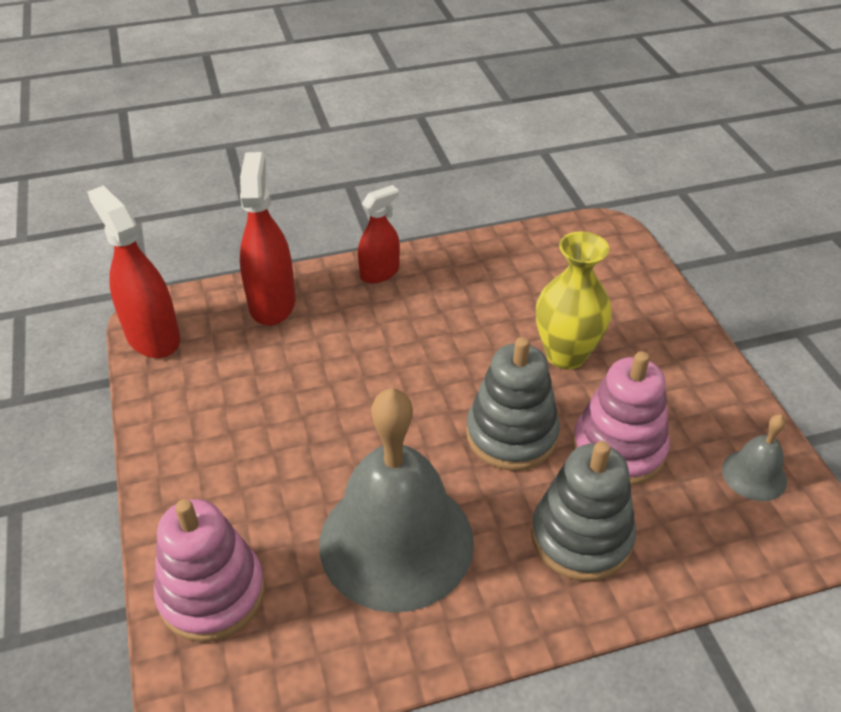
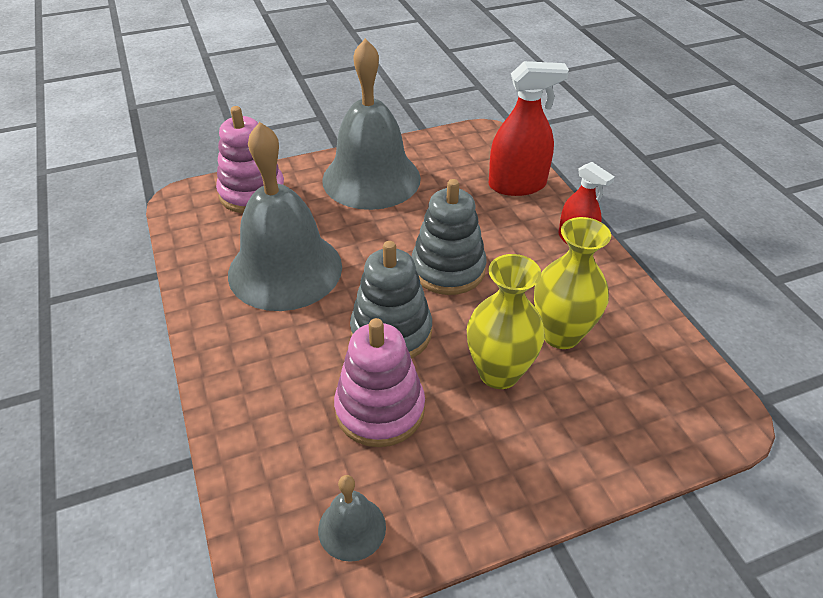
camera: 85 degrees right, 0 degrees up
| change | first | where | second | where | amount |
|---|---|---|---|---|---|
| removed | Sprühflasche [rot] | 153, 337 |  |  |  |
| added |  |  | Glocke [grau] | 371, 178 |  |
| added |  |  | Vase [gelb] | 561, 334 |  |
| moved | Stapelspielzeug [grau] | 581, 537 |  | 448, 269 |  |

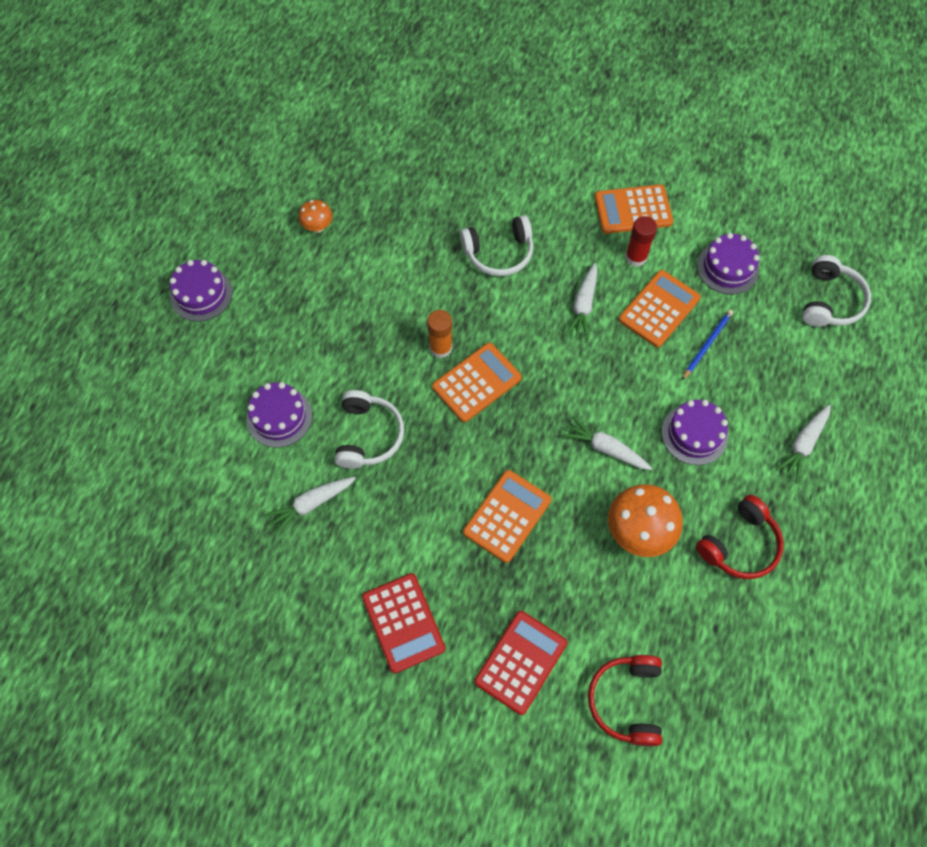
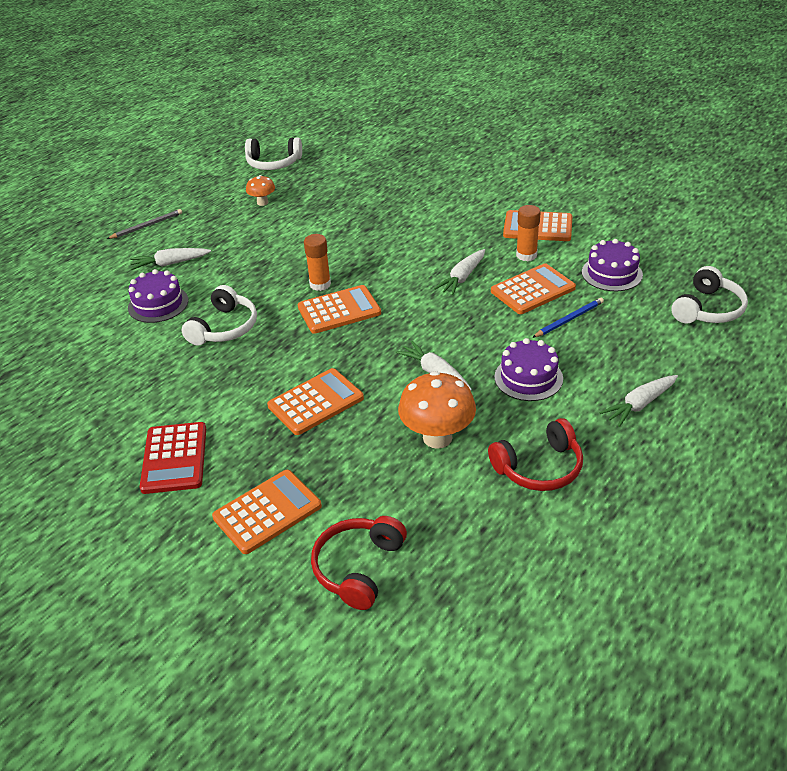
camera: 20 degrees right, 25 degrees down
| change | first | where | second | where | amount |
|---|---|---|---|---|---|
| moved | Karotte [weiß] | 311, 504 |  | 170, 263 |  |
| moved | Kopfhörer [weiß] | 499, 253 |  | 273, 163 |  |
| replaced | Kuchen [lila] | 201, 294 | Bleistift [grau] | 147, 226 |  |
| recoloured | Taschenrechner [rot] | 520, 662 | Taschenrechner [orange] | 267, 512 |  |
| recoloured | Klebestift [rot] | 636, 257 | Klebestift [orange] | 526, 255 |  |

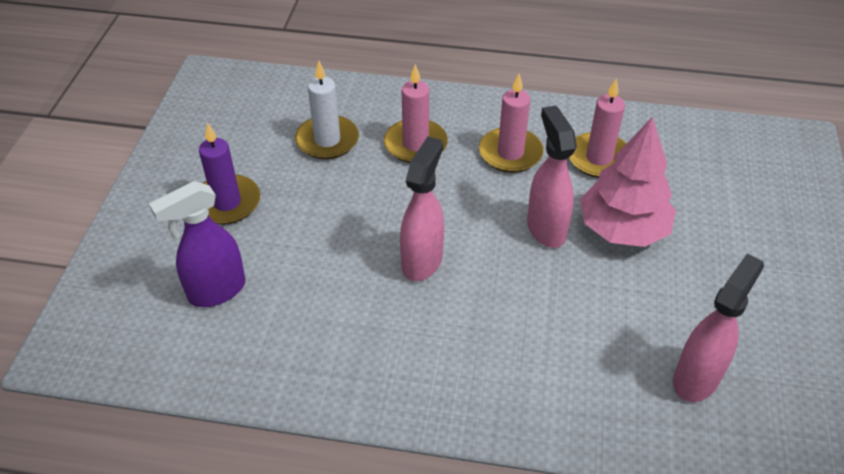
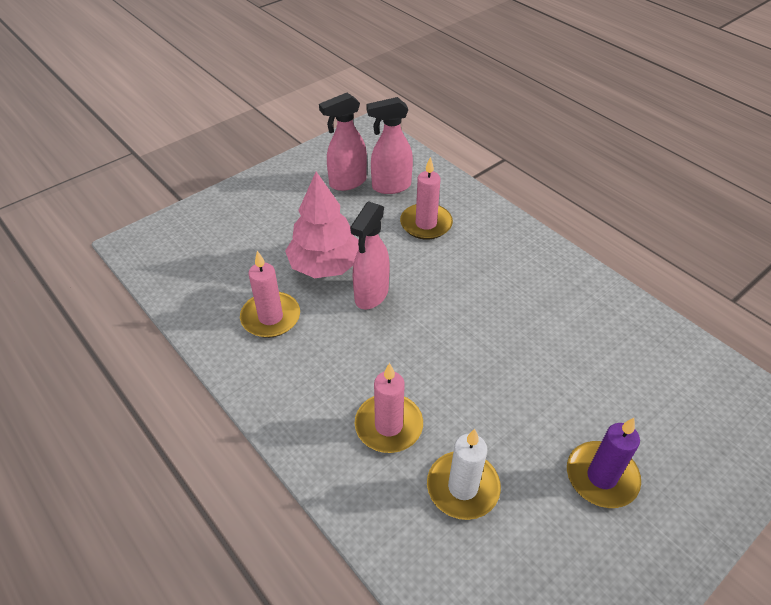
camera: 140 degrees left, 0 degrees up
| change | first | where | second | where | amount |
|---|---|---|---|---|---|
| removed | Sprühflasche [lila] | 216, 291 |  |  |  |
| moved | Sprühflasche [rosa] | 422, 261 |  | 347, 182 |  |
| moved | Kerze [rosa] | 510, 153 |  | 426, 224 |  |

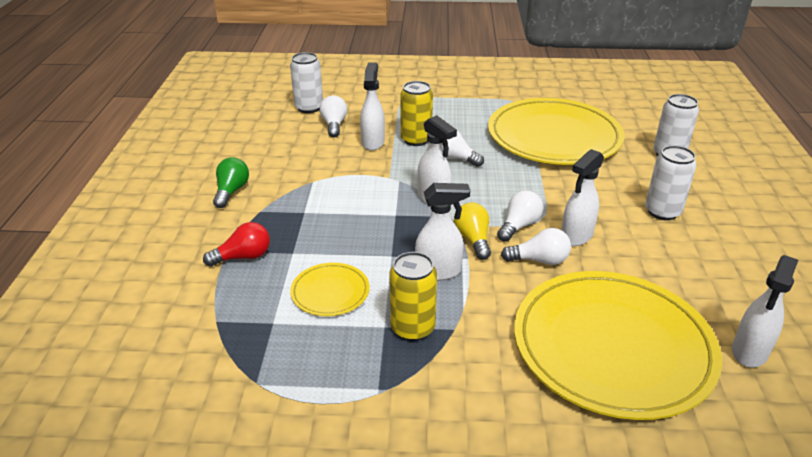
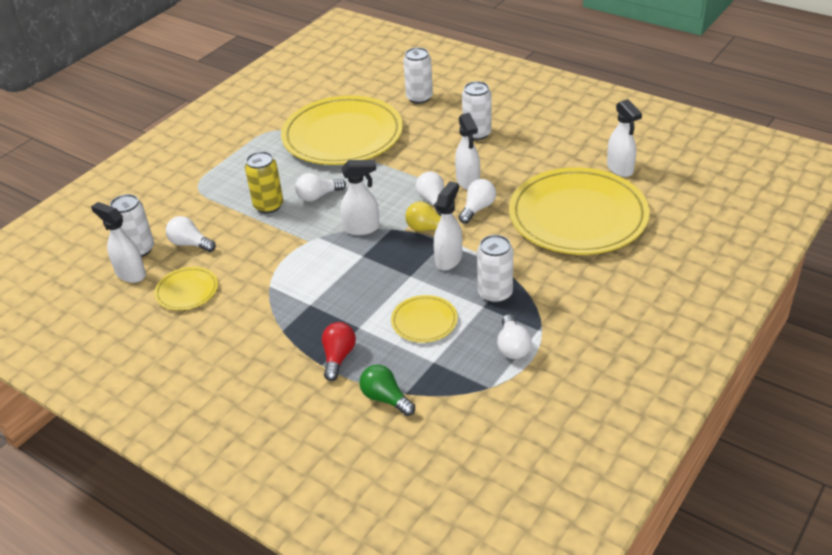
camera: 55 degrees left, 5 degrees up
| change | first | where | second | where | amount |
|---|---|---|---|---|---|
| added |  |  | Teller [gelb] | 187, 291 |  |
| added |  |  | Glühbirne [weiß] | 512, 347 |  |
| moved | Glühbirne [grün] | 231, 191 |  | 385, 398 |  |
| moved | Sprühflasche [weiß] | 373, 142 |  | 130, 274 |  |
| recoloured | Dose [gelb] | 412, 328 | Dose [weiß] | 495, 293 |  |

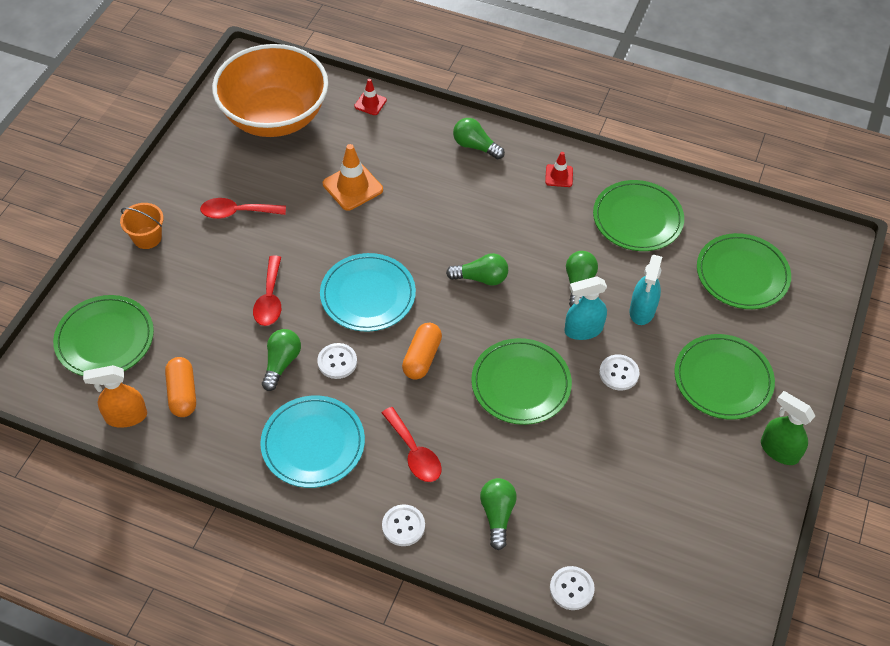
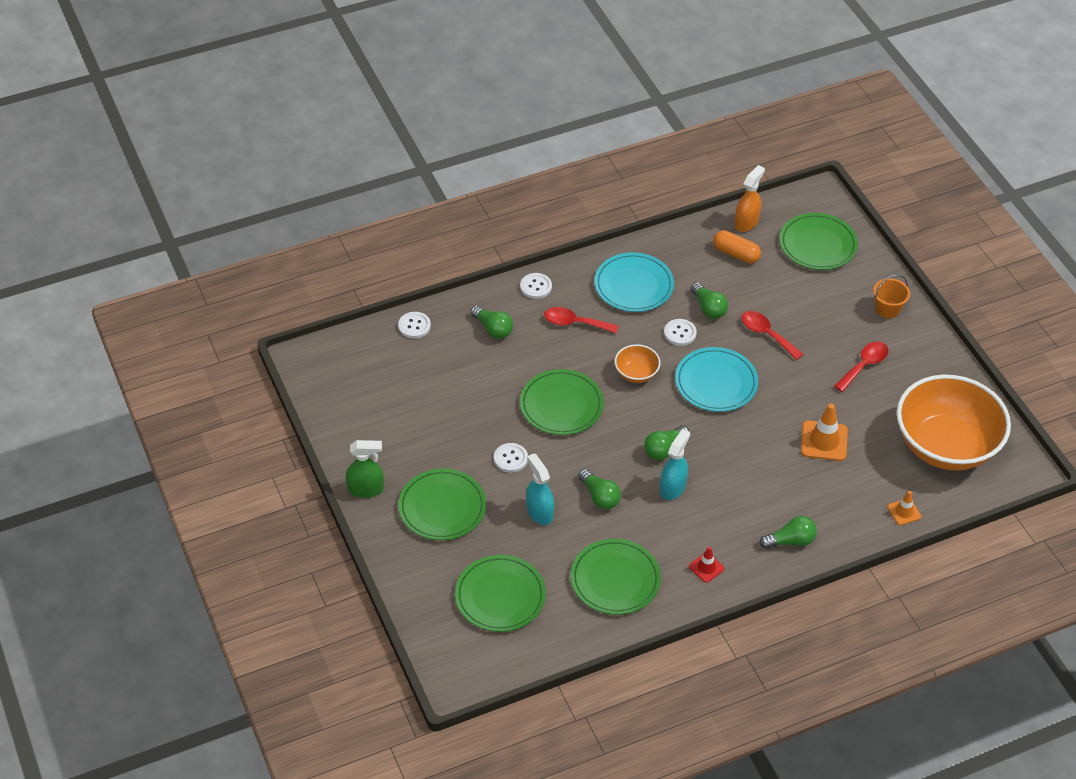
camera: 135 degrees right, 5 degrees down
| change | first | where | second | where | amount |
|---|---|---|---|---|---|
| moved | Sprühflasche [türkis] | 583, 330 |  | 672, 487 |  |
| replaced | Kapsel [orange] | 422, 358 | Schüssel [orange] | 636, 373 |  |
| recoloured | Leitkegel [rot] | 370, 103 | Leitkegel [orange] | 904, 512 |  |

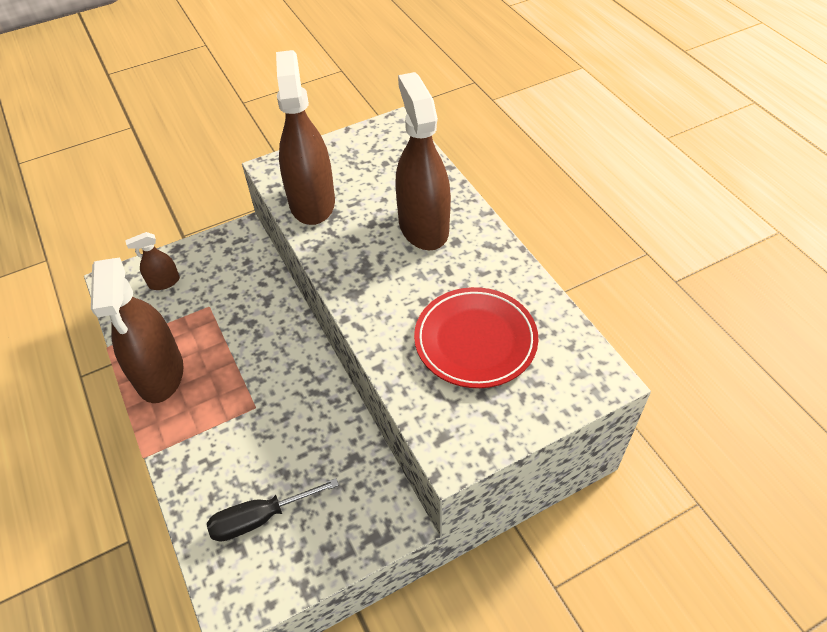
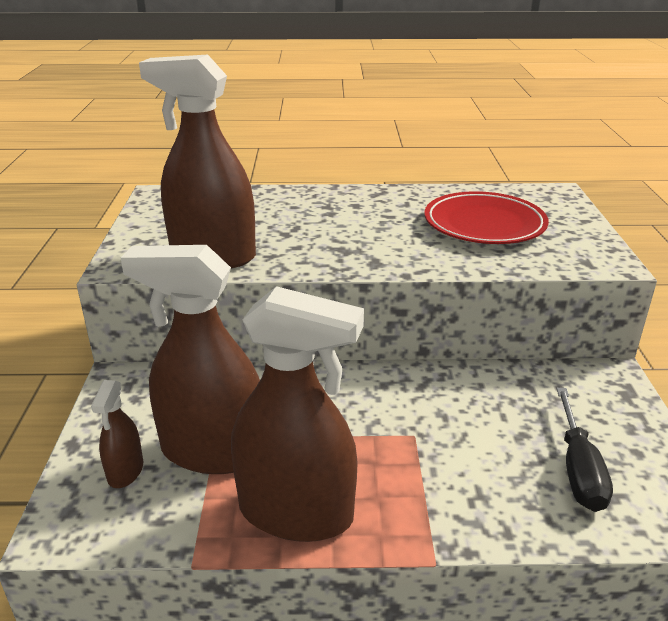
camera: 65 degrees left, 20 degrees down
| change | first | where | second | where | amount |
|---|---|---|---|---|---|
| moved | Sprühflasche [braun] | 423, 227 |  | 213, 451 |  |

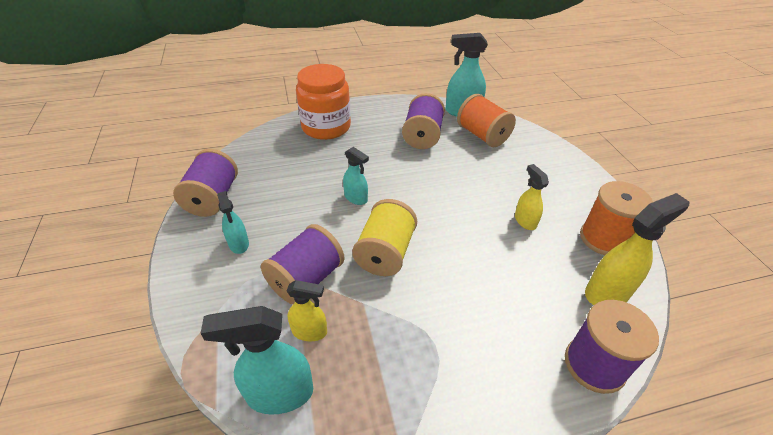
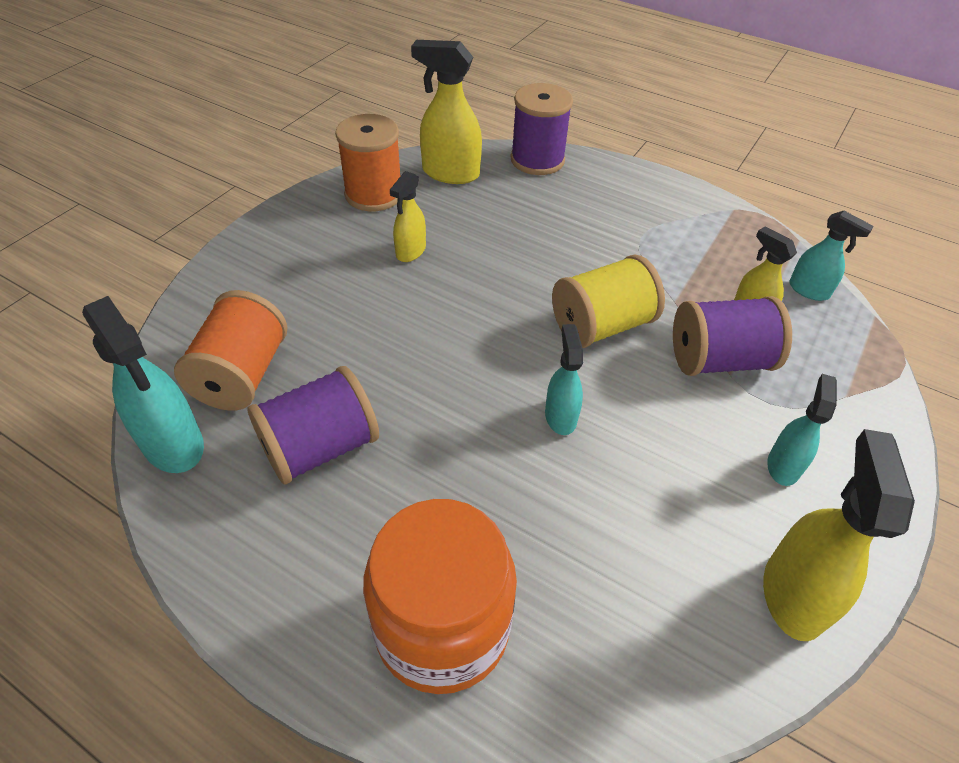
camera: 135 degrees left, 5 degrees up
| change | first | where | second | where | amount |
|---|---|---|---|---|---|
| replaced | Garnrolle [lila] | 213, 198 | Sprühflasche [gelb] | 793, 594 |  |
| resized | Sprühflasche [türkis] | 279, 394 |  | 809, 290 | x0.60 |

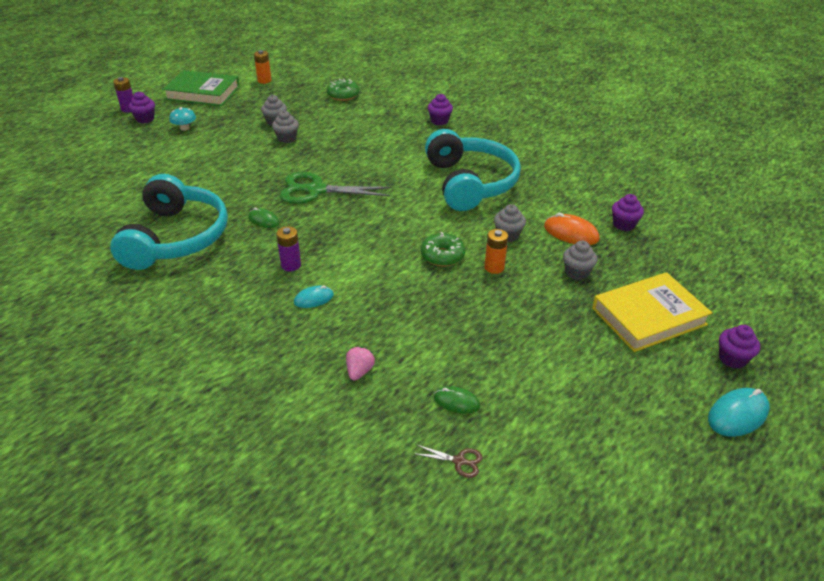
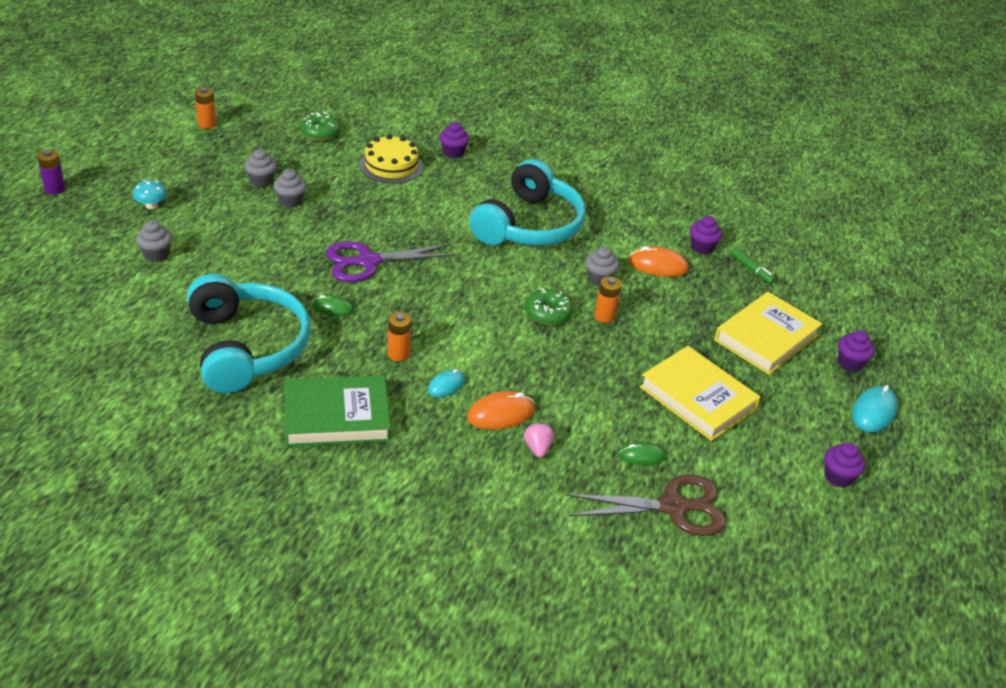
camera: 25 degrees left, 0 degrees up
| change | first | where | second | where | amount |
|---|---|---|---|---|---|
| added |  |  | Kuchen [gelb] | 391, 165 |  |
| added |  |  | Computermaus [orange] | 500, 414 |  |
| added |  |  | Buch [gelb] | 697, 398 |  |
| added |  |  | Filzstift [grün] | 751, 269 |  |
| moved | Muffin [lila] | 145, 119 |  | 838, 477 |  |
| moved | Buch [grün] | 203, 93 |  | 336, 417 |  |
| moved | Muffin [grau] | 576, 272 |  | 156, 254 |  |
| recoloured | Batterie [lila] | 291, 265 | Batterie [orange] | 398, 354 |  |
| recoloured | Schere [grün] | 316, 190 | Schere [lila] | 368, 261 |  |
| turned | Kopfhörer [türkis] | 470, 183 |  | 529, 225 | 60 degrees clockwise |
| resized | Schere [braun] | 459, 461 |  | 673, 507 | x2.40 |

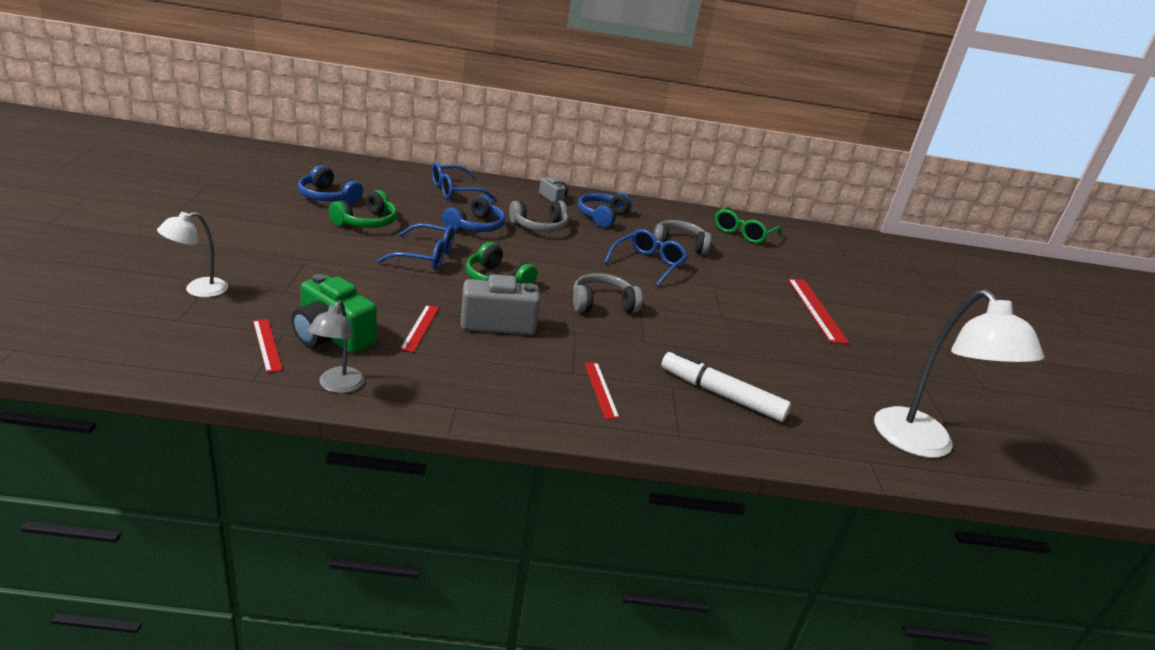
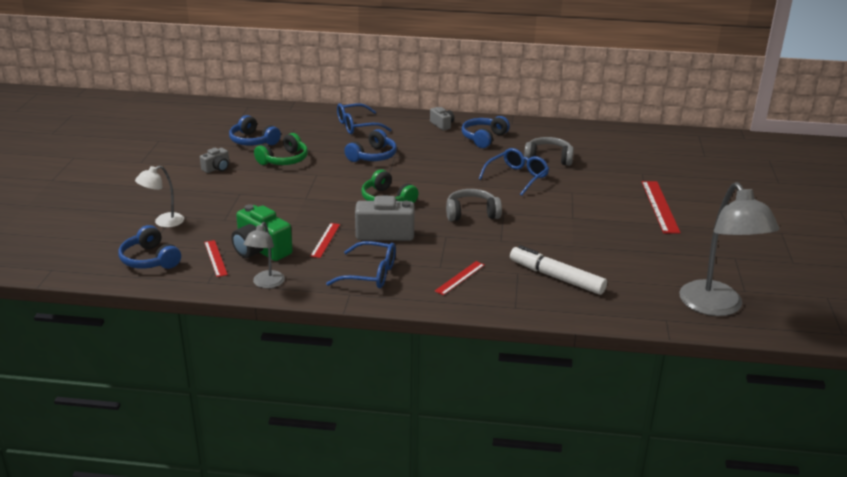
camera: 10 degrees right, 0 degrees up
| change | first | where | second | where | amount |
|---|---|---|---|---|---|
| removed | Kopfhörer [grau] | 539, 226 |  |  |  |
| removed | Brille [grün] | 743, 233 |  |  |  |
| added |  |  | Kopfhörer [blau] | 150, 259 |  |
| added |  |  | Kamera [grau] | 217, 168 |  |
| moved | Brille [blau] | 425, 256 |  | 370, 274 |  |
| recoloured | Lampe [weiß] | 923, 444 | Lampe [grau] | 716, 307 |  |
| turned | Lineal [rot] | 600, 389 |  | 460, 278 | 45 degrees clockwise |

